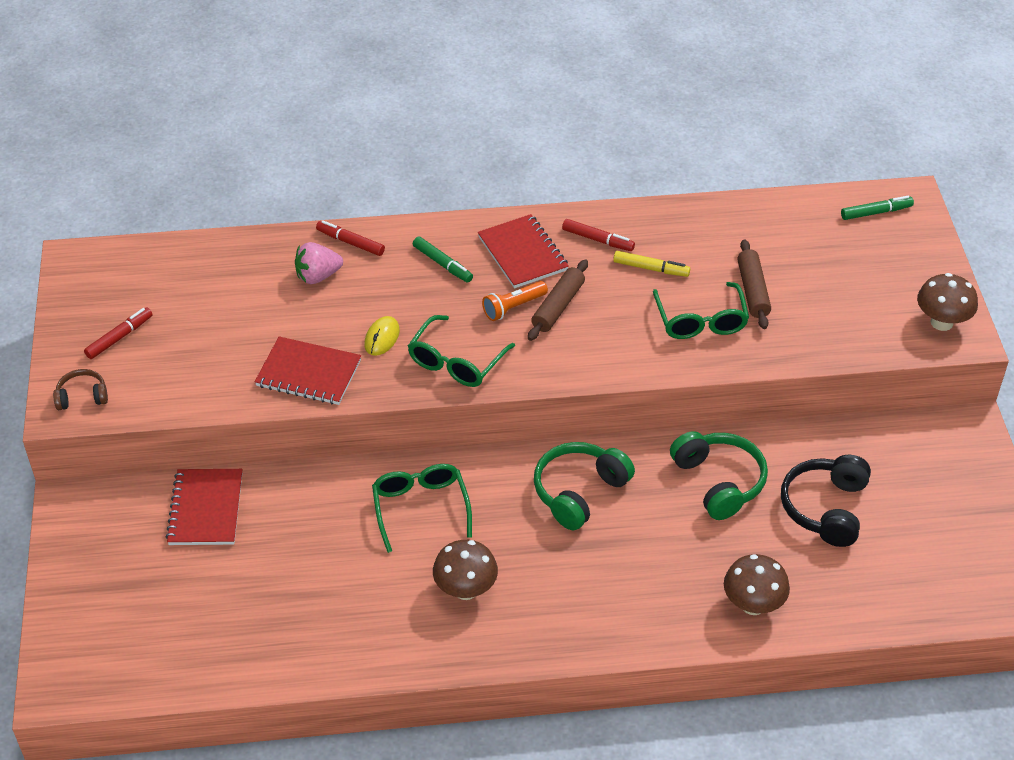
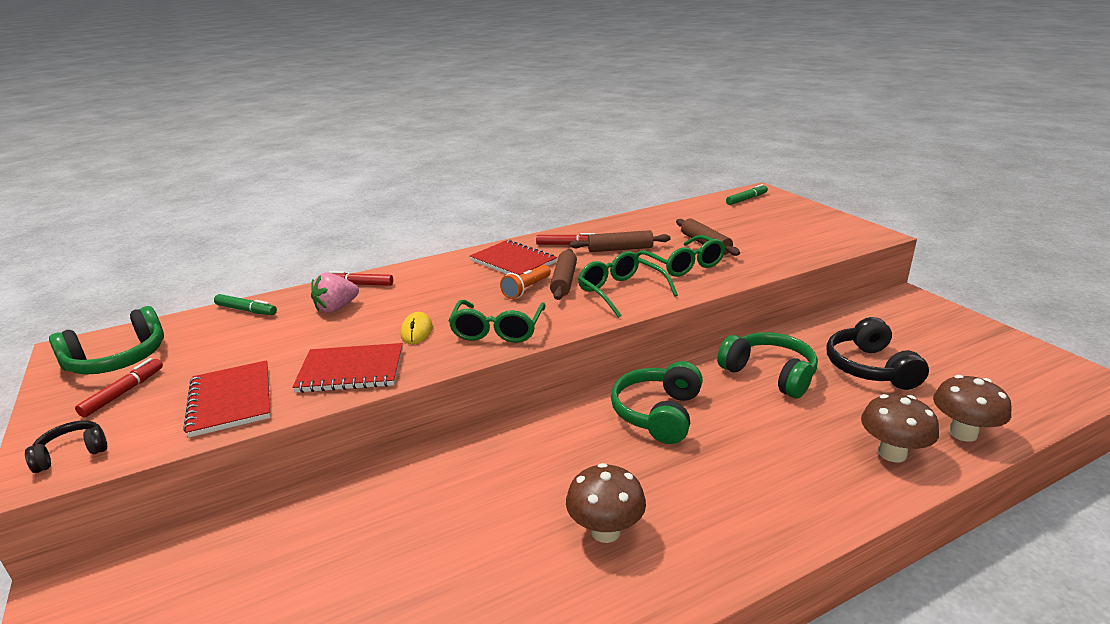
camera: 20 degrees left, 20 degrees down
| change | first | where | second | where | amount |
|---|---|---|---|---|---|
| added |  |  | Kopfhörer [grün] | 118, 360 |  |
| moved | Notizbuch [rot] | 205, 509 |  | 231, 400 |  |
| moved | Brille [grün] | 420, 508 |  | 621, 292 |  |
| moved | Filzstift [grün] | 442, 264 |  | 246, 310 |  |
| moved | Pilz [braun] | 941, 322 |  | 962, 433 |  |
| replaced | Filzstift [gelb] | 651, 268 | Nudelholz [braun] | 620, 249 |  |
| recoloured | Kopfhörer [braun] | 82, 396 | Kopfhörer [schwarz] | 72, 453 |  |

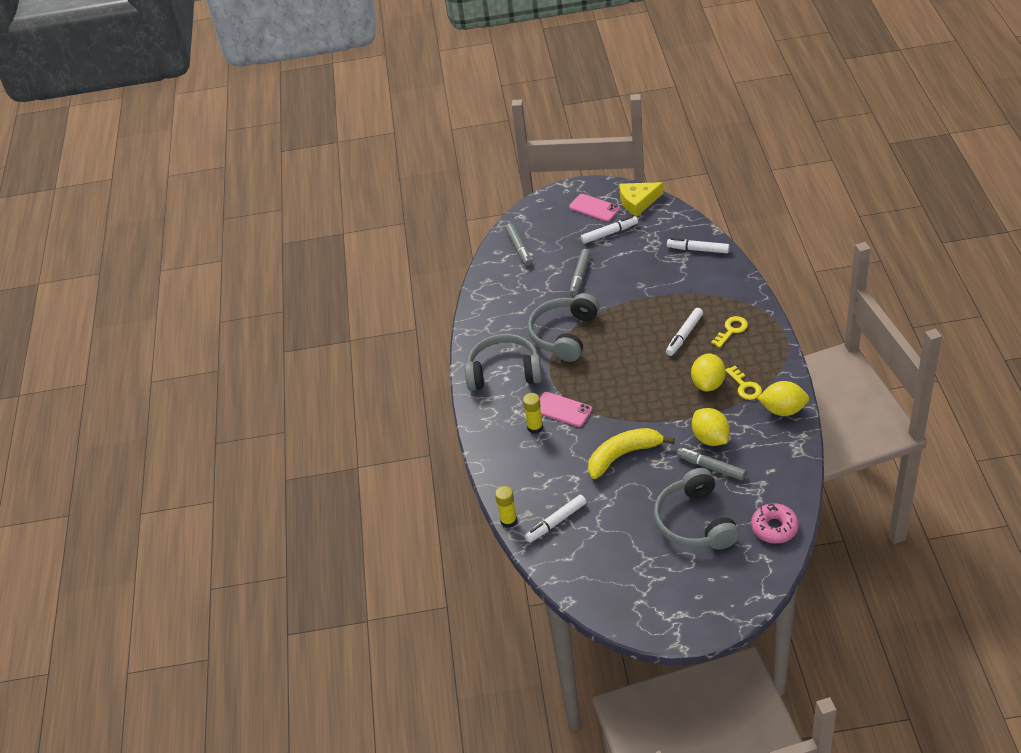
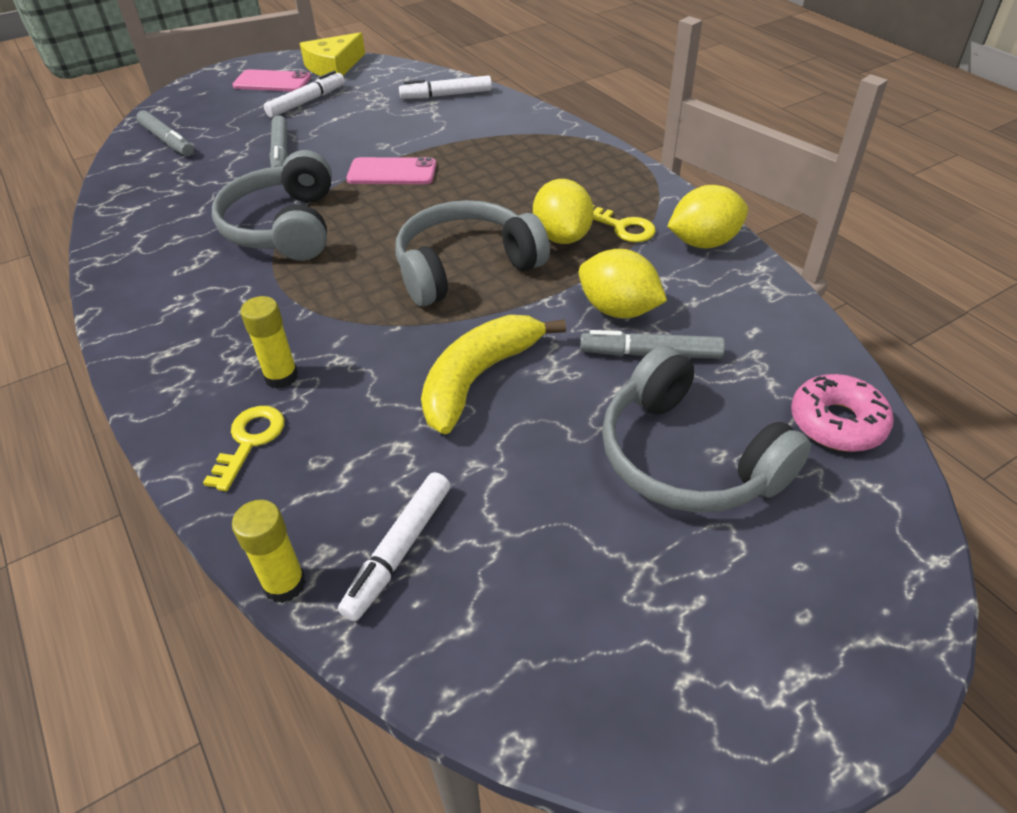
camera: 30 degrees left, 0 degrees up
| change | first | where | second | where | amount |
|---|---|---|---|---|---|
| removed | Filzstift [weiß] | 684, 335 |  |  |  |
| moved | Kopfhörer [grau] | 504, 372 |  | 465, 267 |  |
| moved | Handy [rosa] | 562, 410 |  | 392, 172 |  |
| moved | Schlüssel [gelb] | 731, 330 |  | 249, 441 |  |

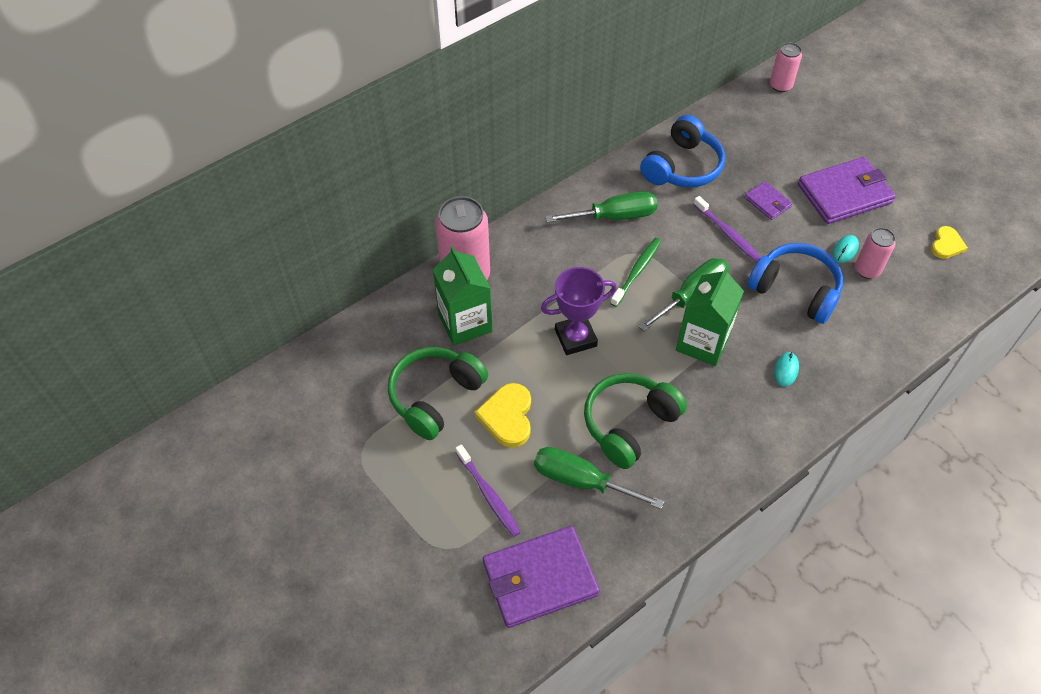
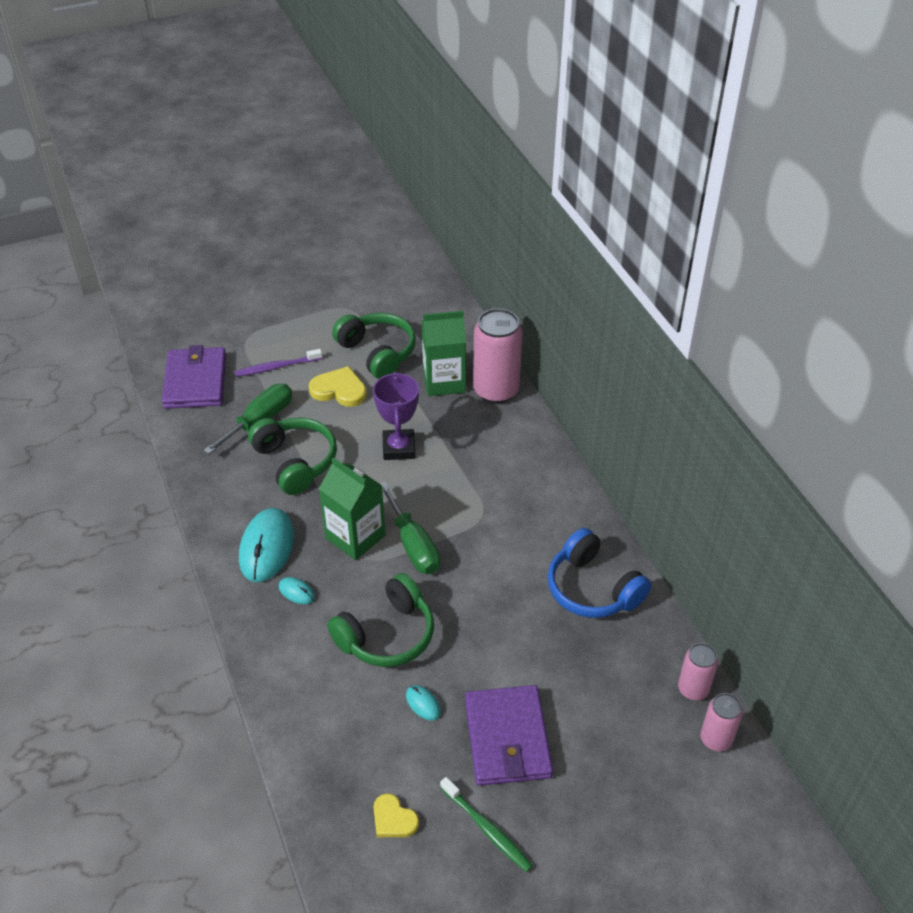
camera: 105 degrees right, 10 degrees down
| change | first | where | second | where | amount |
|---|---|---|---|---|---|
| removed | Schraubenzieher [grün] | 614, 216 |  |  |  |
| removed | Zahnbürste [lila] | 728, 234 |  |  |  |
| removed | Geldbörse [lila] | 767, 202 |  |  |  |
| added |  |  | Computermaus [türkis] | 267, 547 |  |
| moved | Zahnbürste [grün] | 637, 271 |  | 487, 829 |  |
| moved | Dose [rosa] | 867, 270 |  | 693, 689 |  |
| recoloured | Kopfhörer [blau] | 795, 290 | Kopfhörer [grün] | 387, 635 |  |

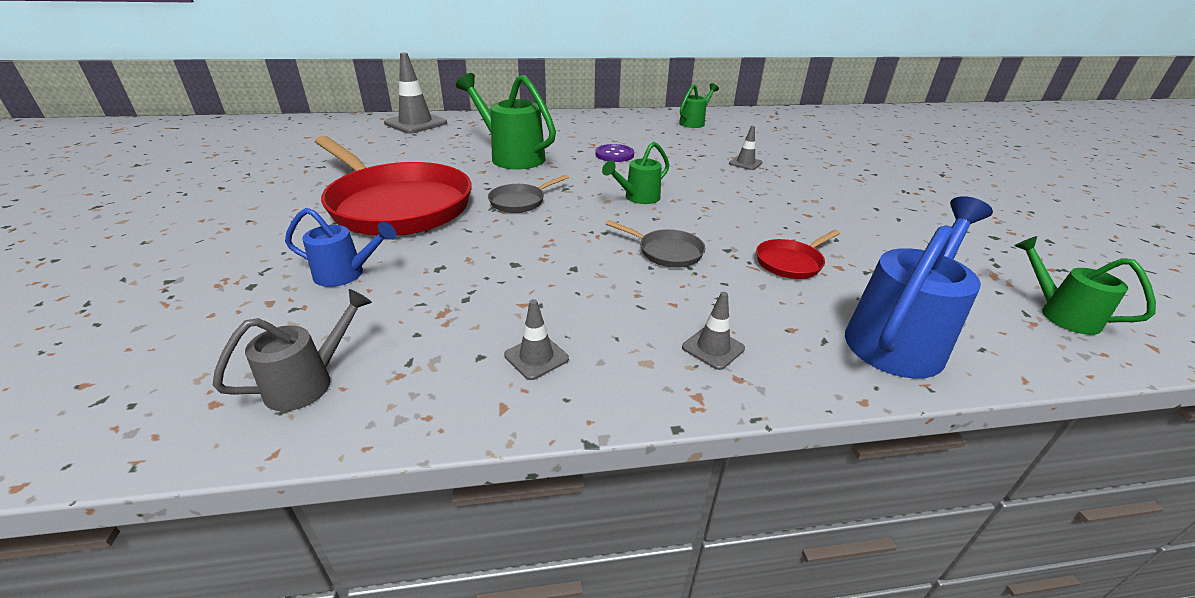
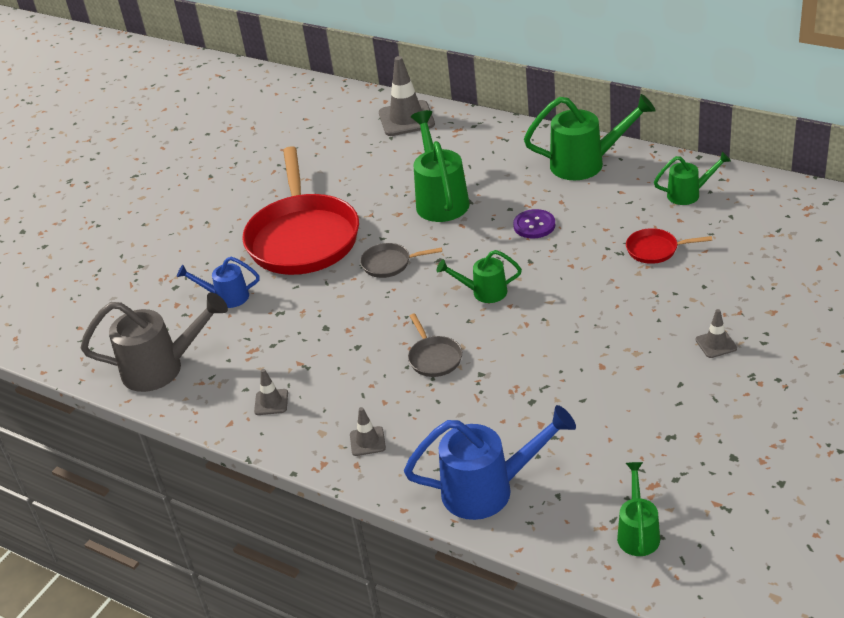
camera: 45 degrees right, 5 degrees up
| change | first | where | second | where | amount |
|---|---|---|---|---|---|
| added |  |  | Gießkanne [grün] | 586, 163 |  |
| moved | Leitkegel [grau] | 745, 163 |  | 716, 344 |  |
| moved | Pfanne [rot] | 791, 262 |  | 655, 250 |  |
| turned | Gießkanne [blau] | 346, 274 |  | 226, 297 | 135 degrees clockwise |
| resized | Gießkanne [grau] | 309, 382 |  | 162, 368 | x1.74 |

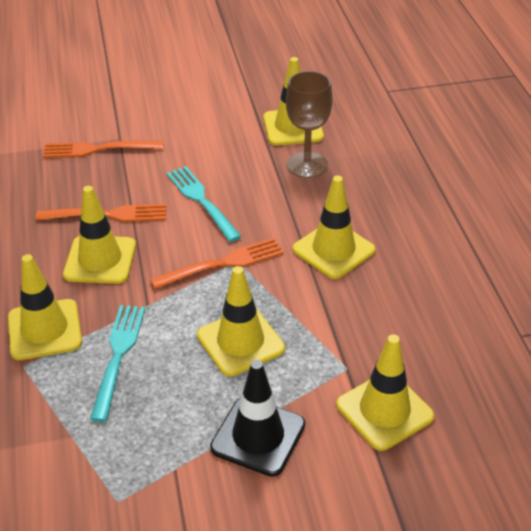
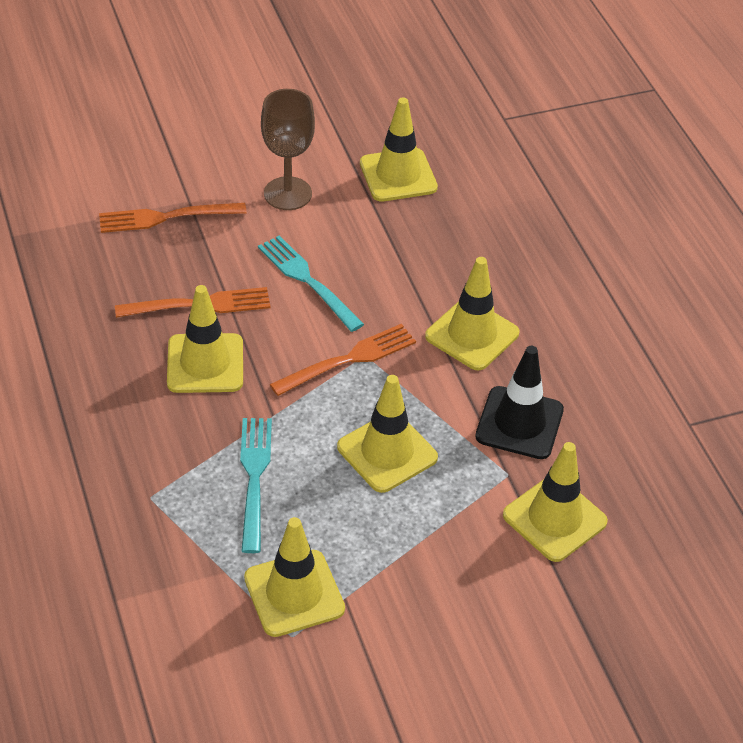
camera: 10 degrees left, 5 degrees up
| change | first | where | second | where | amount |
|---|---|---|---|---|---|
| moved | Leitkegel [gelb] | 44, 330 |  | 294, 593 |  |
| moved | Leitkegel [schwarz] | 258, 436 |  | 519, 423 |  |
| moved | Kelch [braun] | 307, 165 |  | 287, 193 |  |

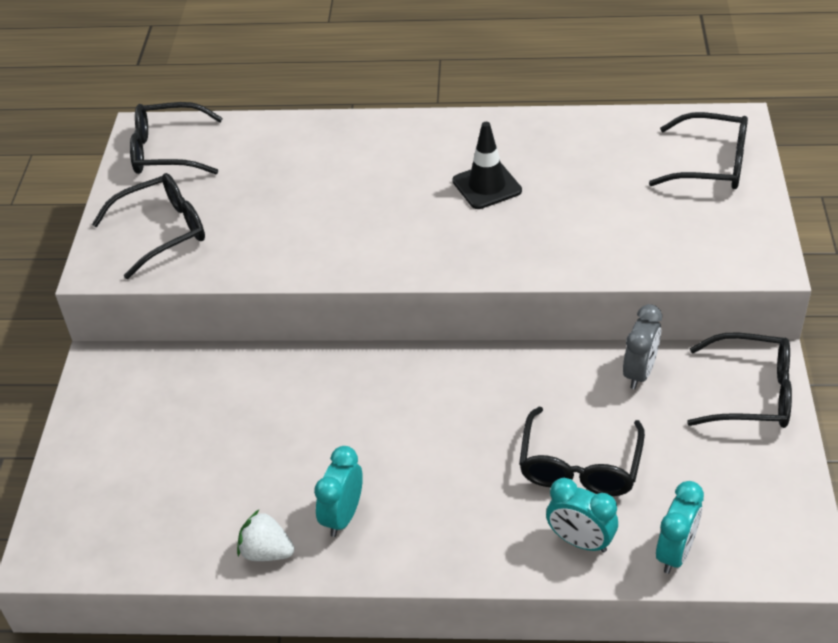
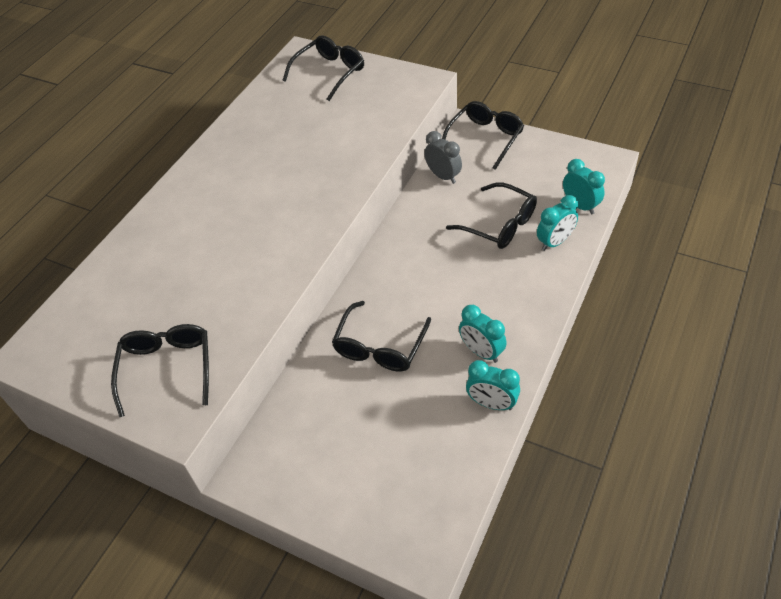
camera: 65 degrees left, 5 degrees up
| change | first | where | second | where | amount |
|---|---|---|---|---|---|
| removed | Leitkegel [schwarz] | 487, 186 |  |  |  |
| moved | Brille [schwarz] | 167, 151 |  | 380, 347 |  |
| replaced | Erdbeere [weiß] | 266, 552 | Wecker [türkis] | 491, 403 |  |

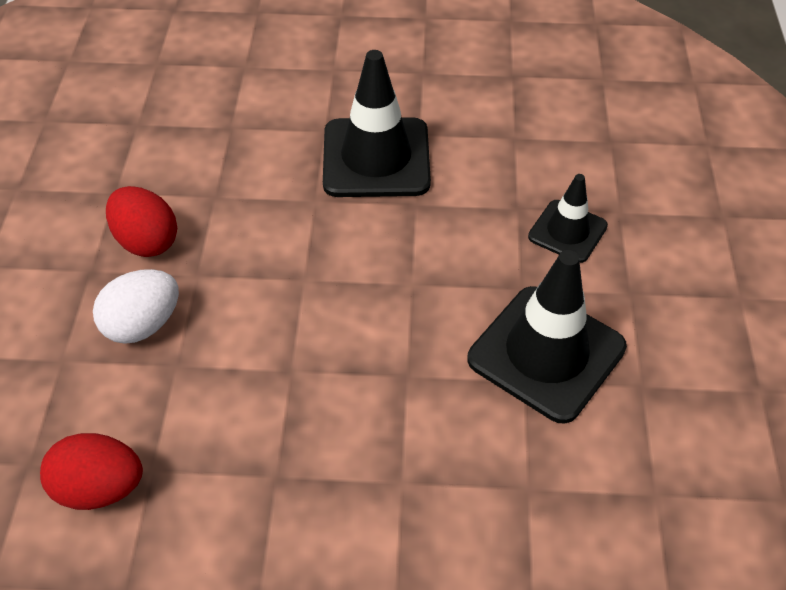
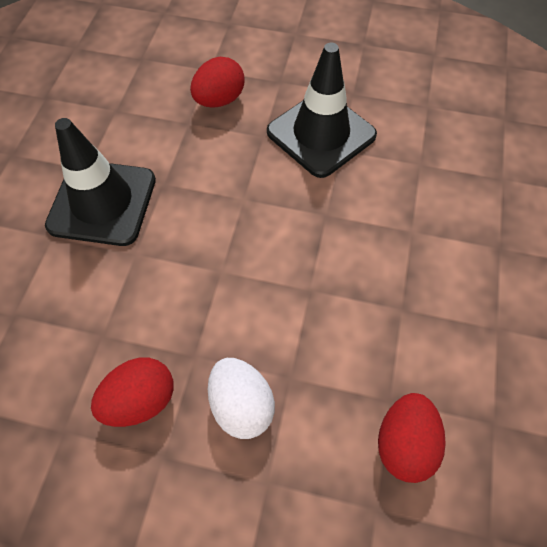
camera: 80 degrees left, 10 degrees up
| change | first | where | second | where | amount |
|---|---|---|---|---|---|
| replaced | Leitkegel [schwarz] | 567, 231 | Ei [rot] | 219, 100 |  |

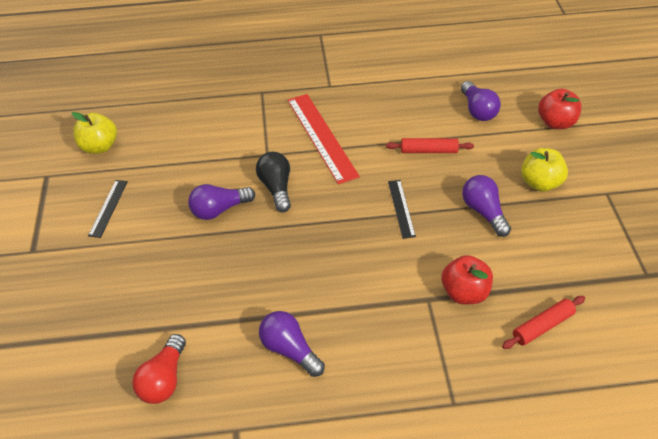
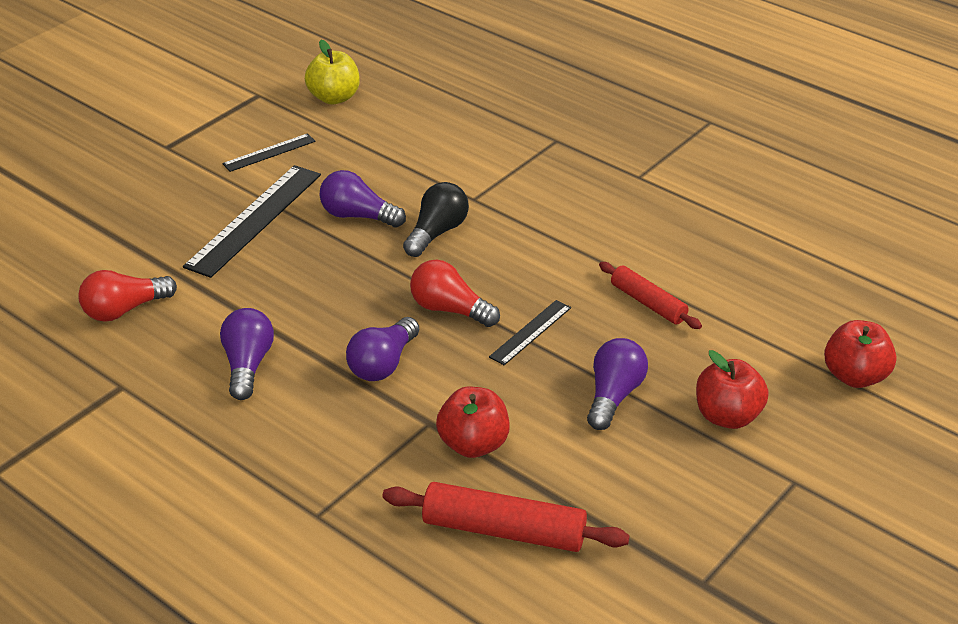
camera: 45 degrees right, 10 degrees down
| change | first | where | second | where | amount |
|---|---|---|---|---|---|
| removed | Lineal [rot] | 322, 137 |  |  |  |
| added |  |  | Lineal [schwarz] | 255, 220 |  |
| added |  |  | Glühbirne [rot] | 450, 309 |  |
| moved | Glühbirne [lila] | 477, 110 |  | 383, 364 |  |
| recoloured | Apfel [gelb] | 540, 183 | Apfel [rot] | 727, 416 |  |
| resized | Nudelholz [rot] | 542, 326 |  | 504, 530 | x1.57 |

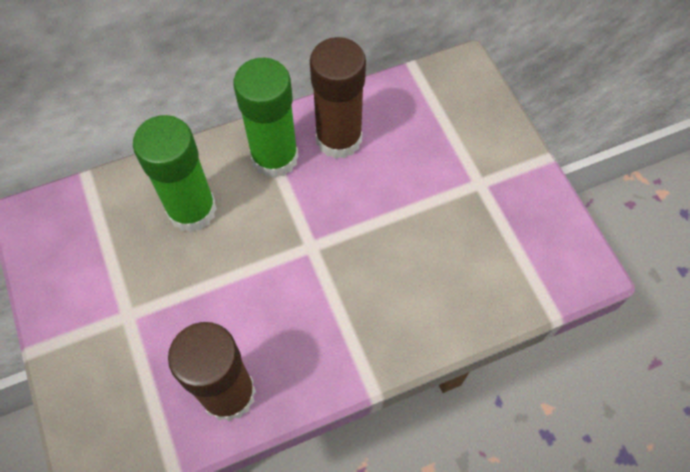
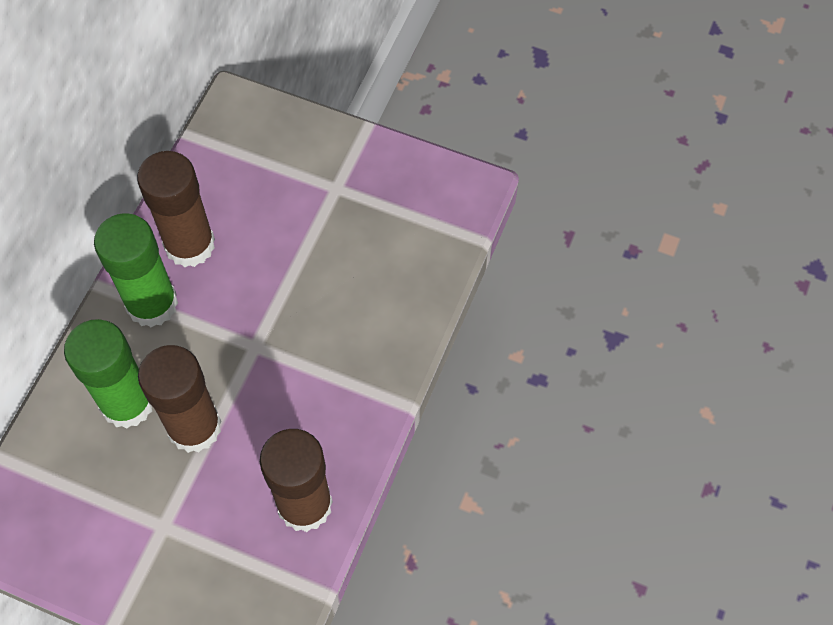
camera: 45 degrees left, 0 degrees up
| change | first | where | second | where | amount |
|---|---|---|---|---|---|
| added |  |  | Klebestift [braun] | 194, 427 |  |

